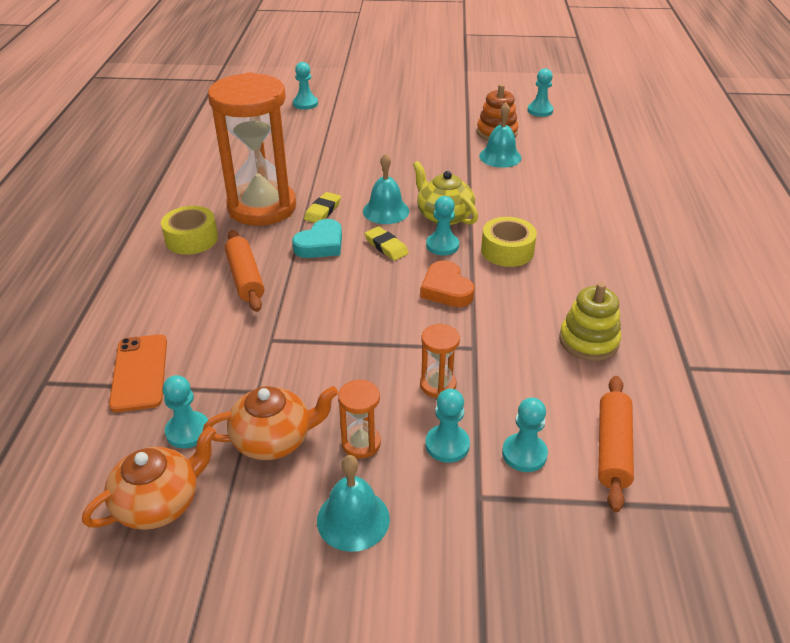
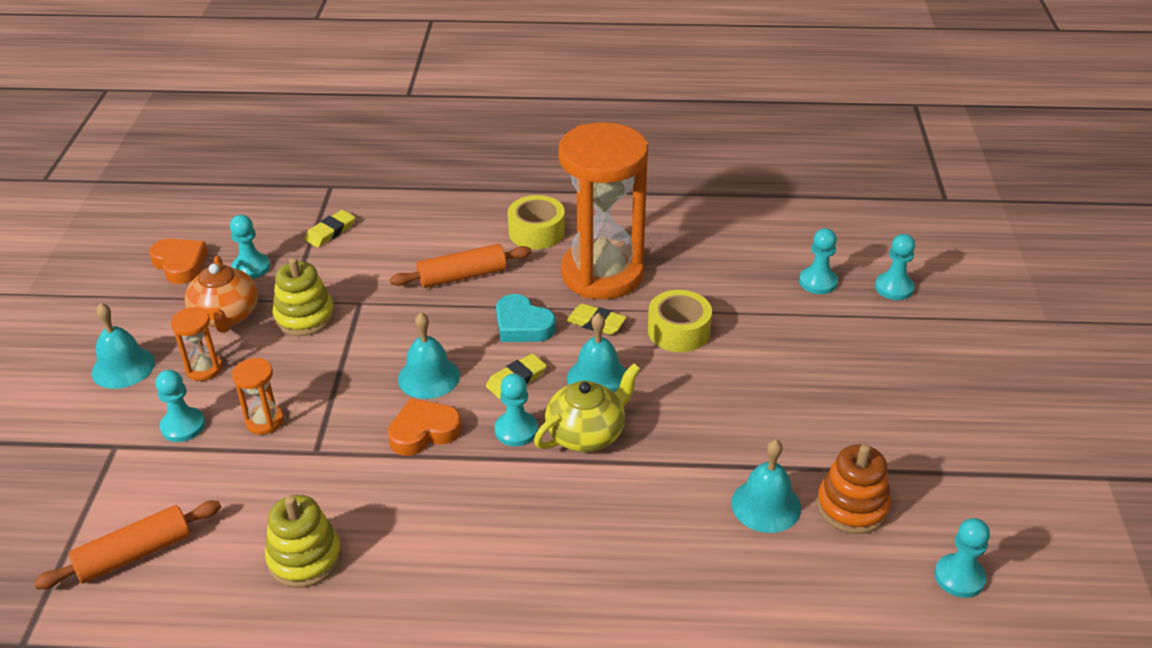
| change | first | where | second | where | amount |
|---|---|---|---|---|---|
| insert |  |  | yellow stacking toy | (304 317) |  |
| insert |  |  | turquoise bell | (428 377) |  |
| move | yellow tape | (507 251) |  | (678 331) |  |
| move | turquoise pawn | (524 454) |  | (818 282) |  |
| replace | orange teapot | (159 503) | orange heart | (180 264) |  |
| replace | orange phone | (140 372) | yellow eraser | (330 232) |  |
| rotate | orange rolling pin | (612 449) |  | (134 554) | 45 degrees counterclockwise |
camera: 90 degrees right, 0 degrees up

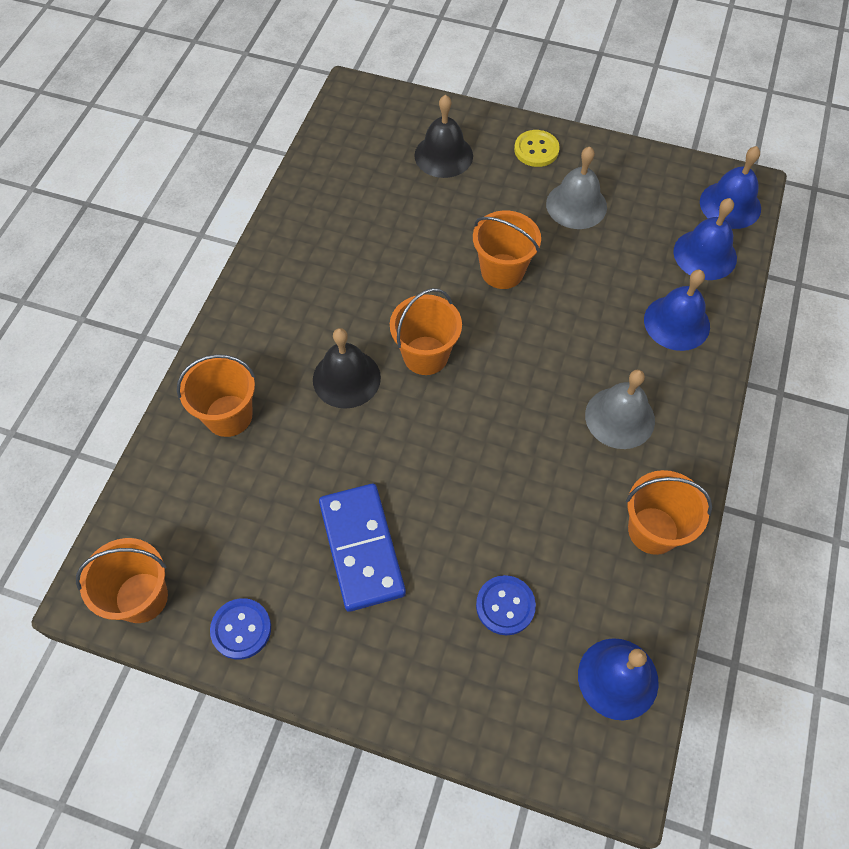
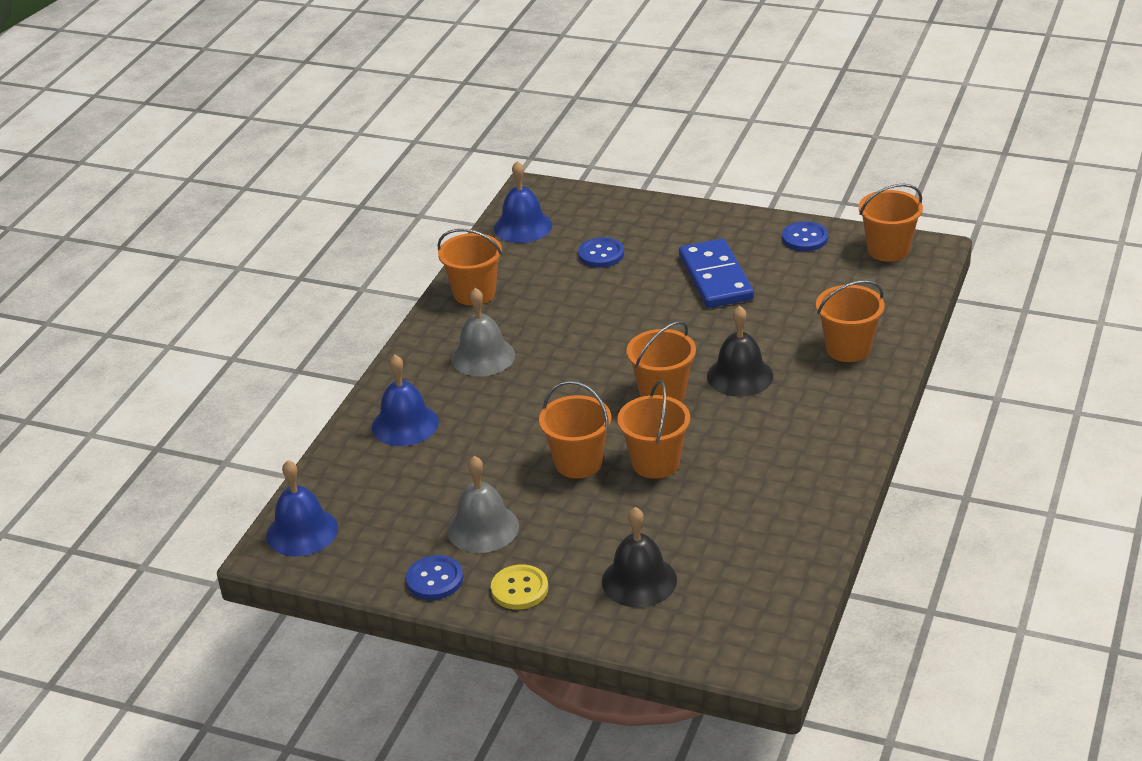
| change | first | where | second | where | amount |
|---|---|---|---|---|---|
| delete | blue bell | (705 254) |  |  |  |
| insert |  |  | blue button | (434 579) |  |
| insert |  |  | orange bucket | (655 463) |  |
camera: 175 degrees left, 25 degrees down

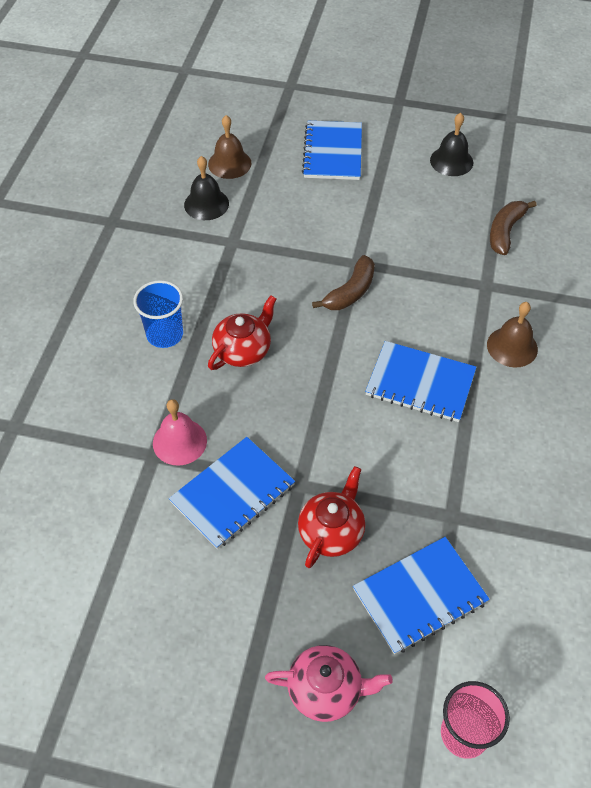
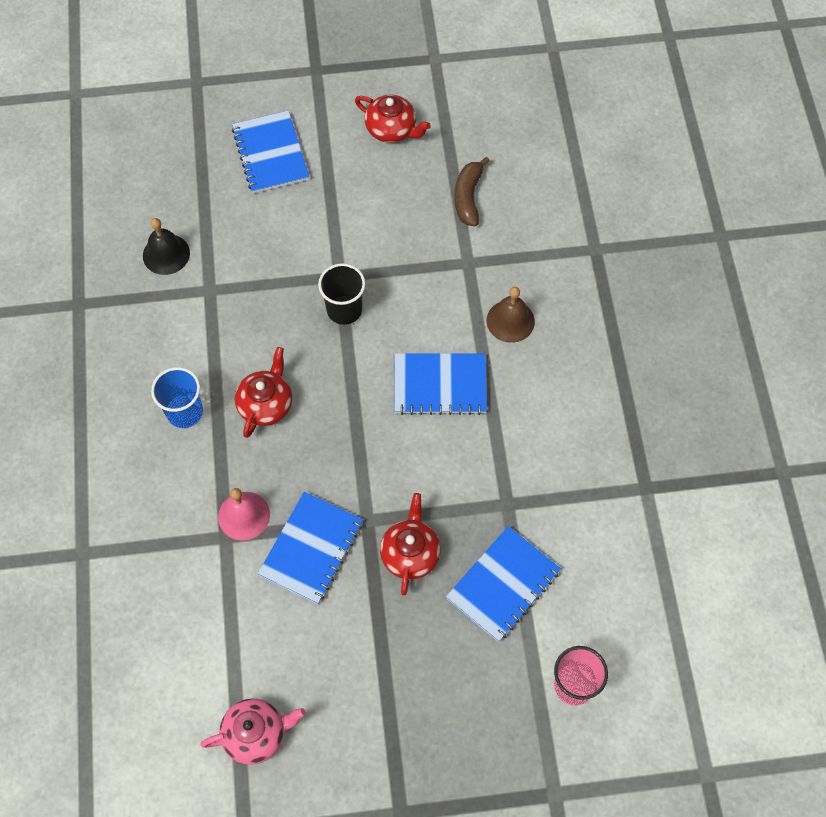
| change | first | where | second | where | amount |
|---|---|---|---|---|---|
| delete | brown bell | (229 163) |  |  |  |
| move | pink teapot | (326 690) |  | (256 734) |  |
| replace | brown banana | (350 292) | black cup | (344 310) |  |
| replace | black bell | (451 161) | red teapot | (392 129) |  |
camera: 20 degrees left, 10 degrees up

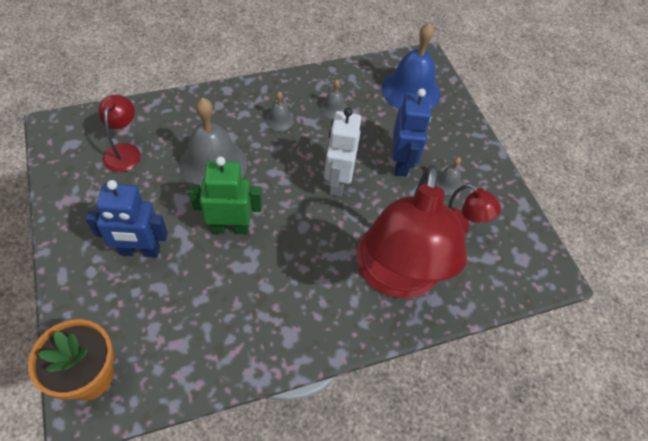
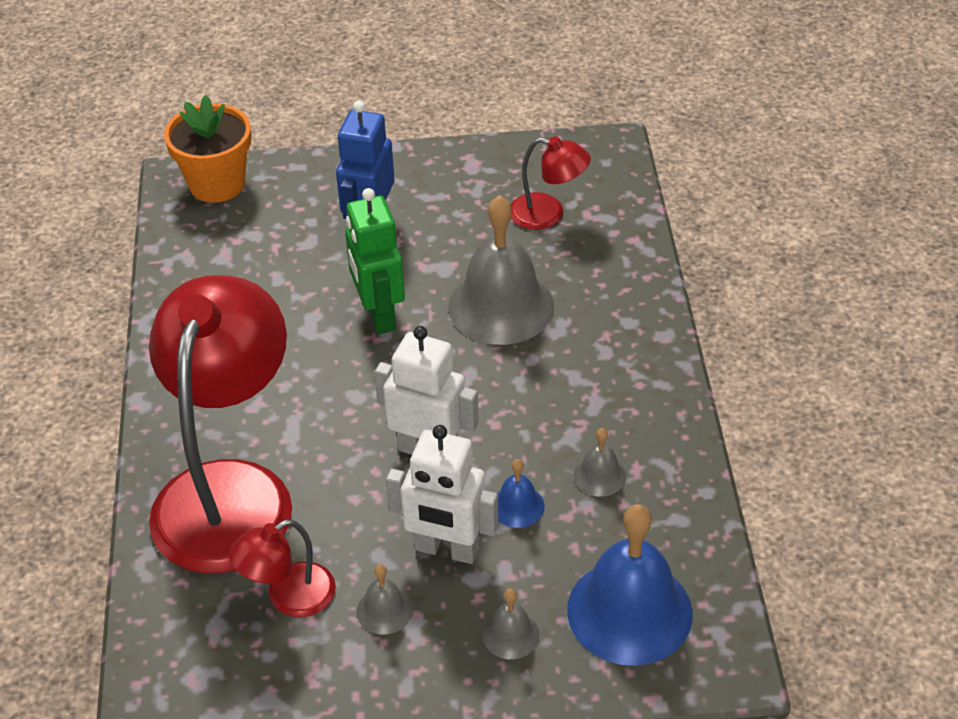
| change | first | where | second | where | amount |
|---|---|---|---|---|---|
| insert |  |  | blue bell | (517 506) |  |
| move | grey bell | (279 120) |  | (510 634) |  |
| recolor | blue robot | (401 163) | white robot | (446 550) |  |
| rotate | green robot | (230 228) |  | (379 314) | 150 degrees clockwise |
| rotate | red lamp | (396 277) |  | (230 491) | 75 degrees clockwise |
camera: 110 degrees right, 10 degrees down

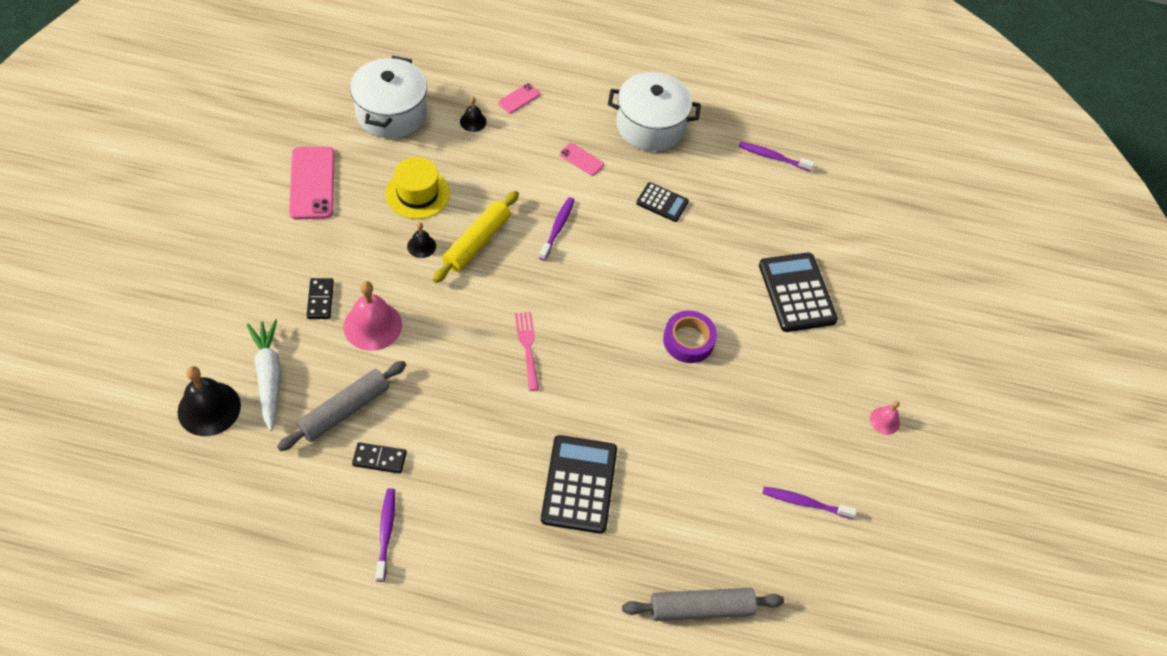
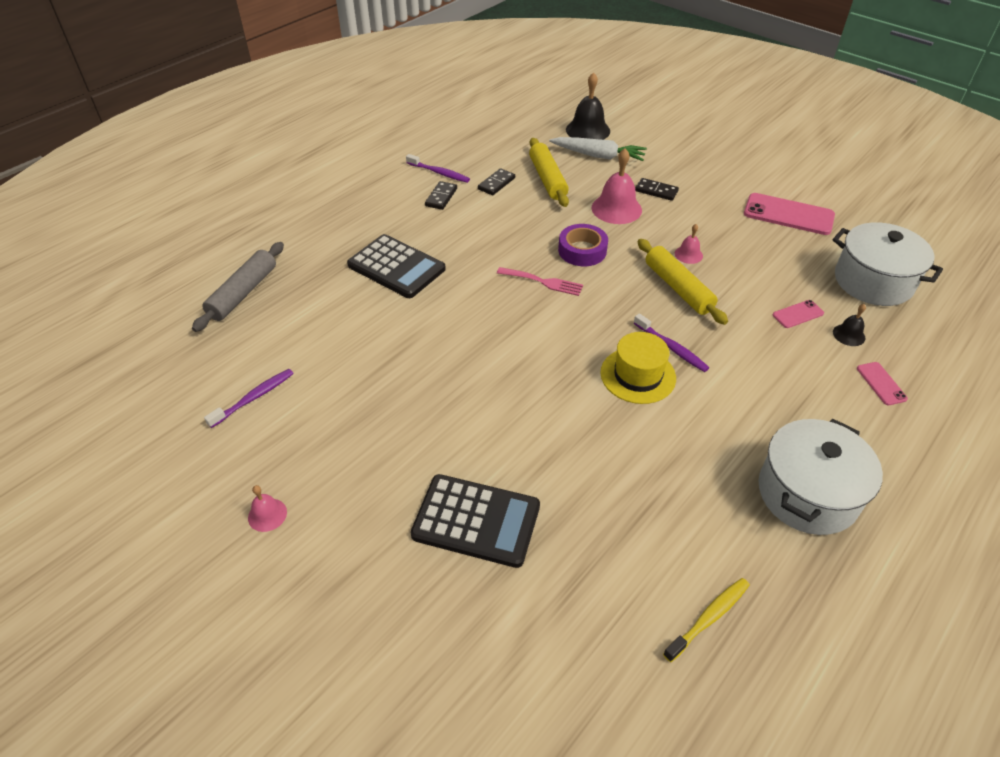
| change | first | where | second | where | amount |
|---|---|---|---|---|---|
| delete | black calculator | (662 202) |  |  |  |
| insert |  |  | black domino | (441 197) |  |
| move | yellow hat | (417 193) |  | (638 375) |  |
| move | pink phone | (581 159) |  | (798 314) |  |
| move | purple tape | (688 340) |  | (582 250) |  |
| recolor | grey rolling pin | (344 410) | yellow rolling pin | (547 179) |  |
| recolor | black bell | (421 246) | pink bell | (688 254) |  |
| recolor | purple toothbrush | (773 157) | yellow toothbrush | (708 618) |  |
camera: 125 degrees right, 10 degrees down

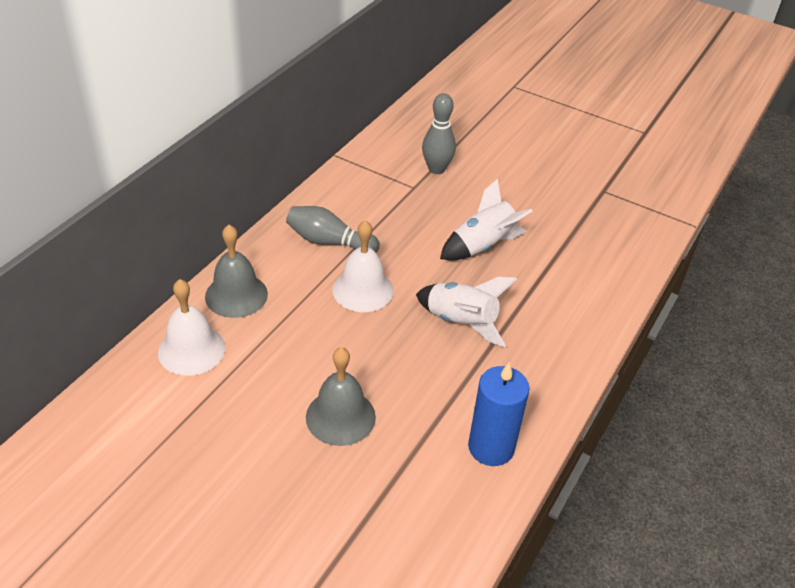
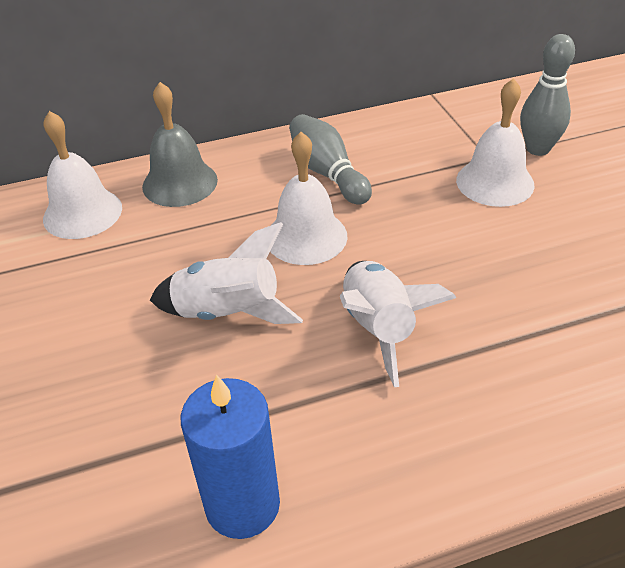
| change | first | where | second | where | amount |
|---|---|---|---|---|---|
| delete | grey bell | (340 417) |  |  |  |
| insert |  |  | white bell | (495 182) |  |
| move | white rocket | (482 246) |  | (228 313) |  |
camera: 45 degrees right, 0 degrees up

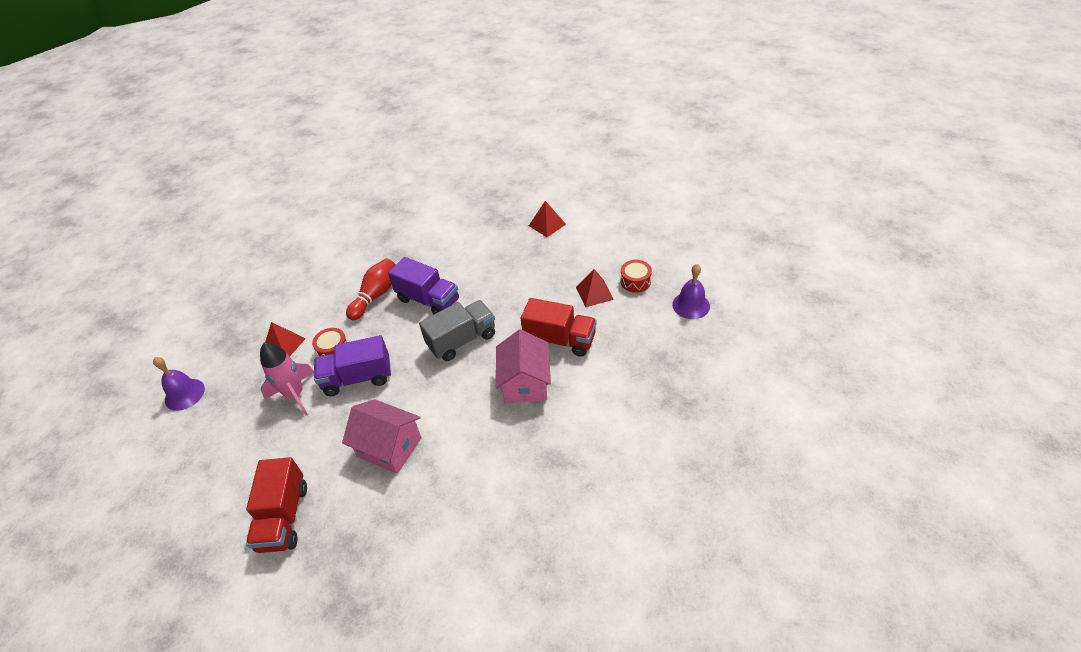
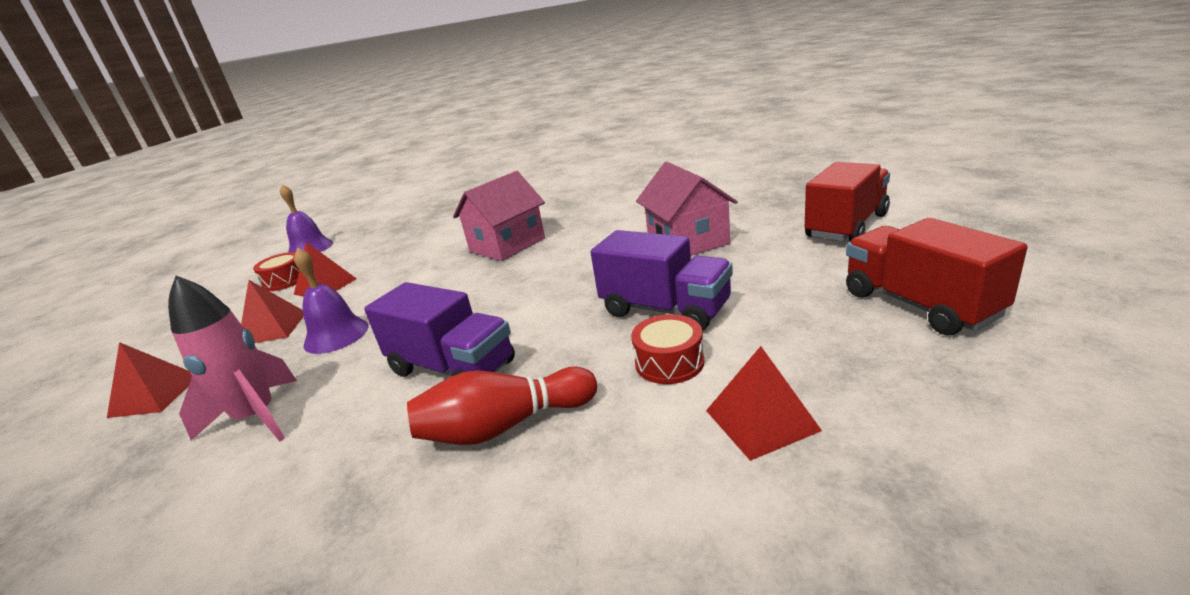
| change | first | where | second | where | amount |
|---|---|---|---|---|---|
| delete | grey truck | (462 340) |  |  |  |
| insert |  |  | red pyramid | (273 328) |  |
| move | purple bell | (184 394) |  | (336 335) |  |
| move | pink rocket | (295 394) |  | (257 418) |  |
| move | red truck | (560 340) |  | (919 304) |  |
| rotate | purple truck | (428 300) |  | (452 368) | 135 degrees clockwise |
camera: 135 degrees left, 20 degrees down

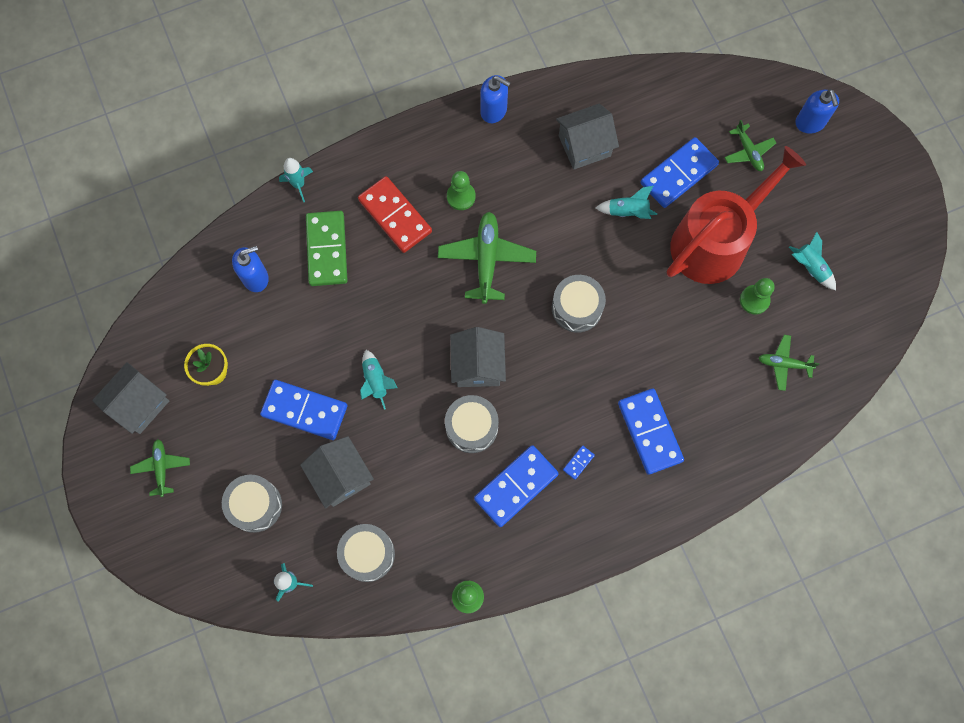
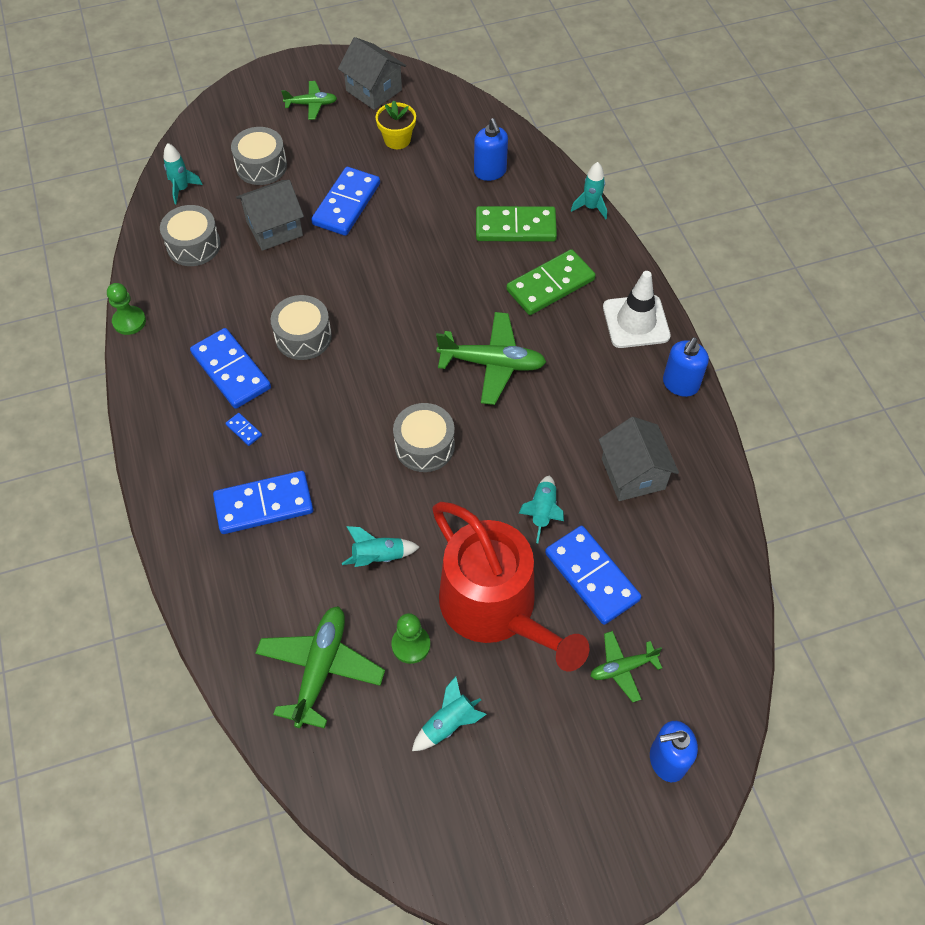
| change | first | where | second | where | amount |
|---|---|---|---|---|---|
| delete | green pawn | (461 196) |  |  |  |
| delete | grey house | (478 365) |  |  |  |
| insert |  |  | white traffic cone | (636 322) |  |
| move | turquoise rocket | (376 381) |  | (379 557) |  |
| recolor | red domino | (395 216) | green domino | (550 285) |  |
| resize | green plane | (784 364) |  | (320 668) | x1.74 |
camera: 95 degrees right, 15 degrees down

